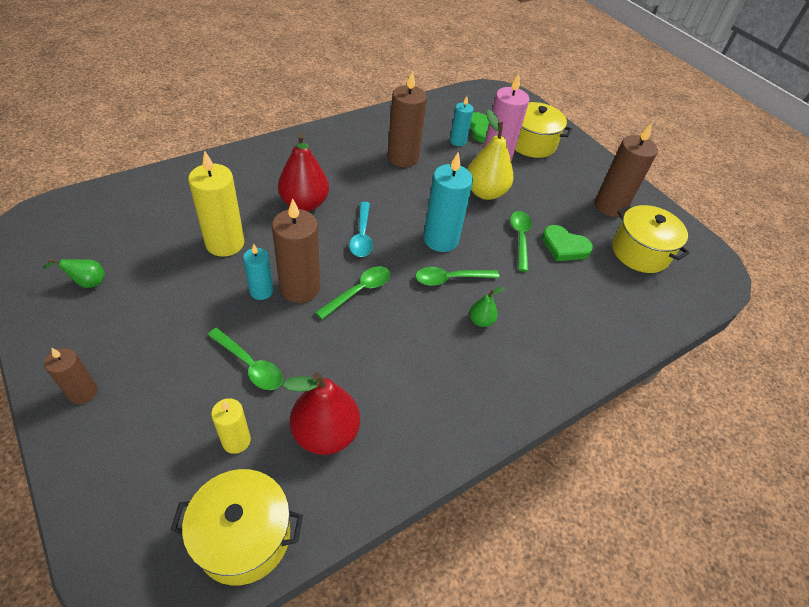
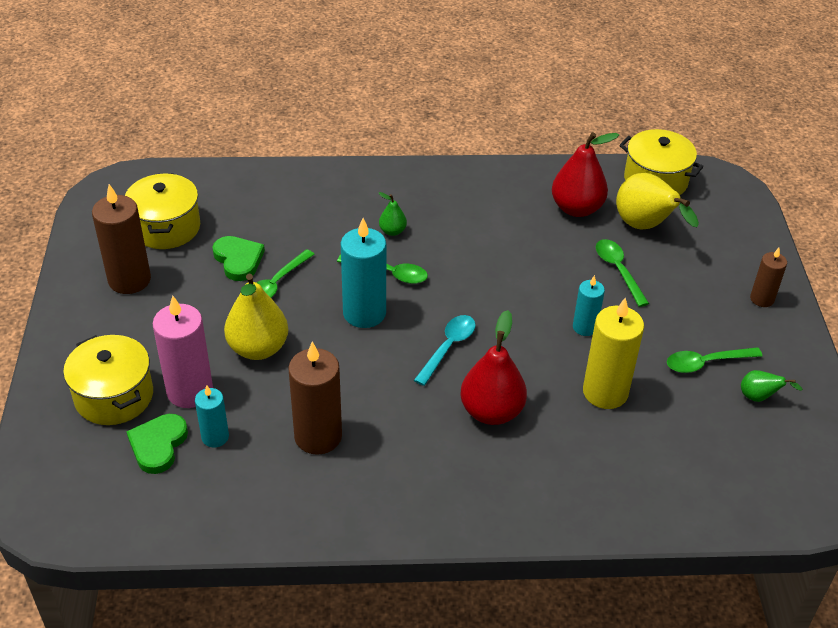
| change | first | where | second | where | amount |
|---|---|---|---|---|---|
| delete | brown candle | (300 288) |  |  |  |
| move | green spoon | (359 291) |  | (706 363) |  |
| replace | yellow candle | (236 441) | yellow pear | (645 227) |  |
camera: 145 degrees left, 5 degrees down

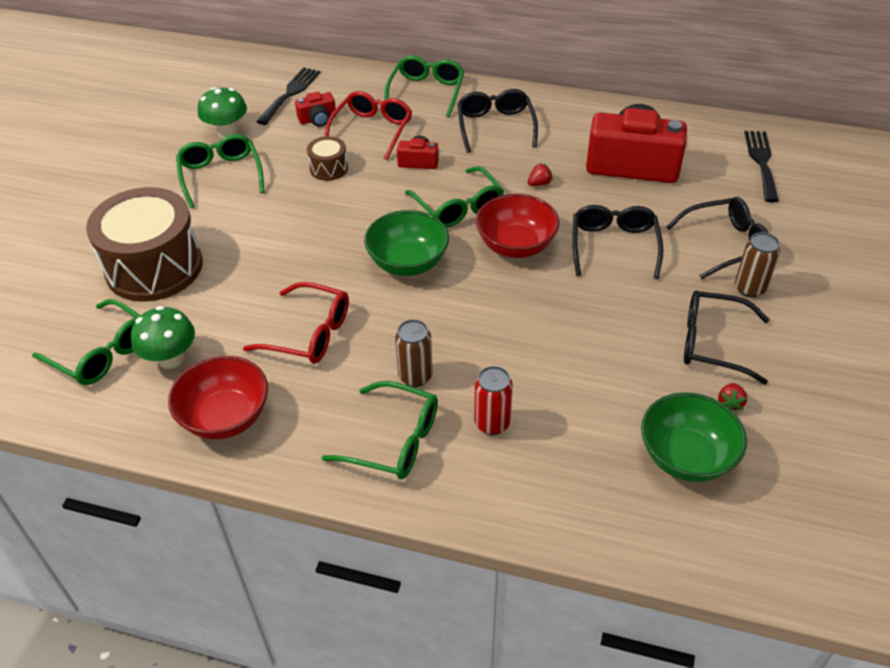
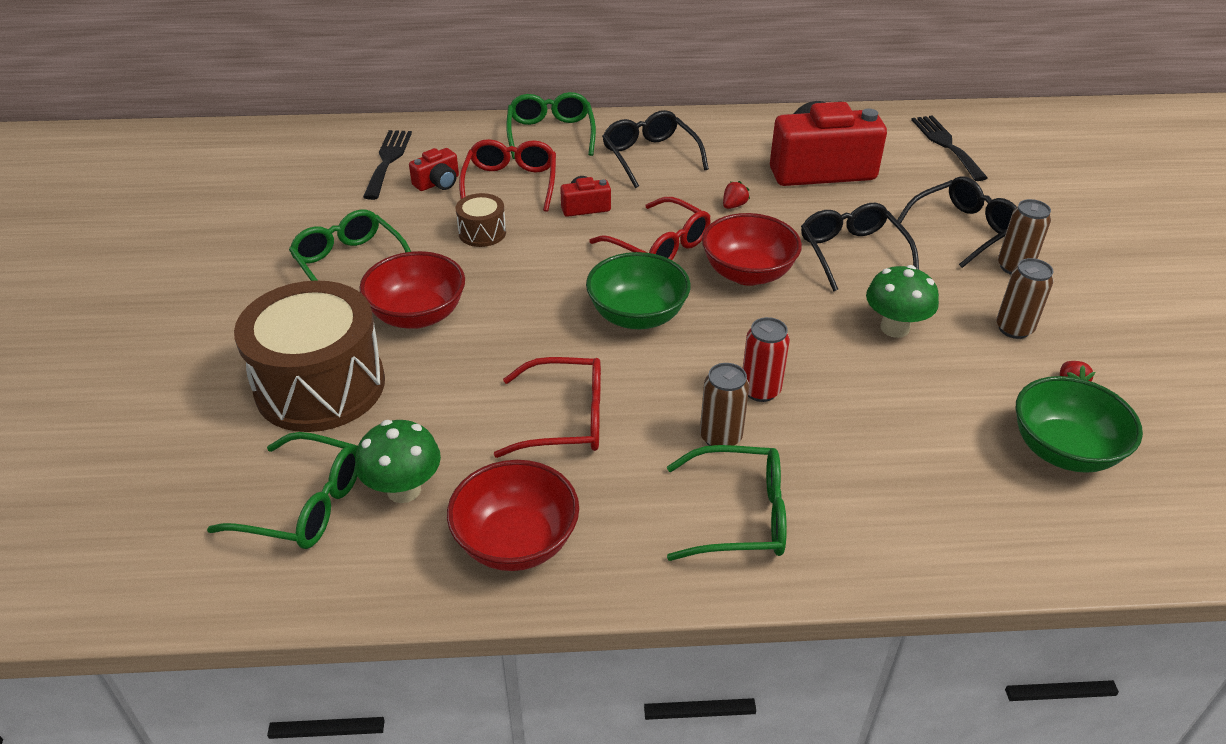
| change | first | where | second | where | amount |
|---|---|---|---|---|---|
| insert |  |  | red bowl | (417 315) |  |
| move | green mushroom | (227 132) |  | (894 328) |  |
| move | red can | (492 423) |  | (760 390) |  |
| replace | black glasses | (712 343) | brown can | (1014 329) |  |
| recolor | green glasses | (458 207) | red glasses | (659 246) |  |
camera: 20 degrees left, 5 degrees down

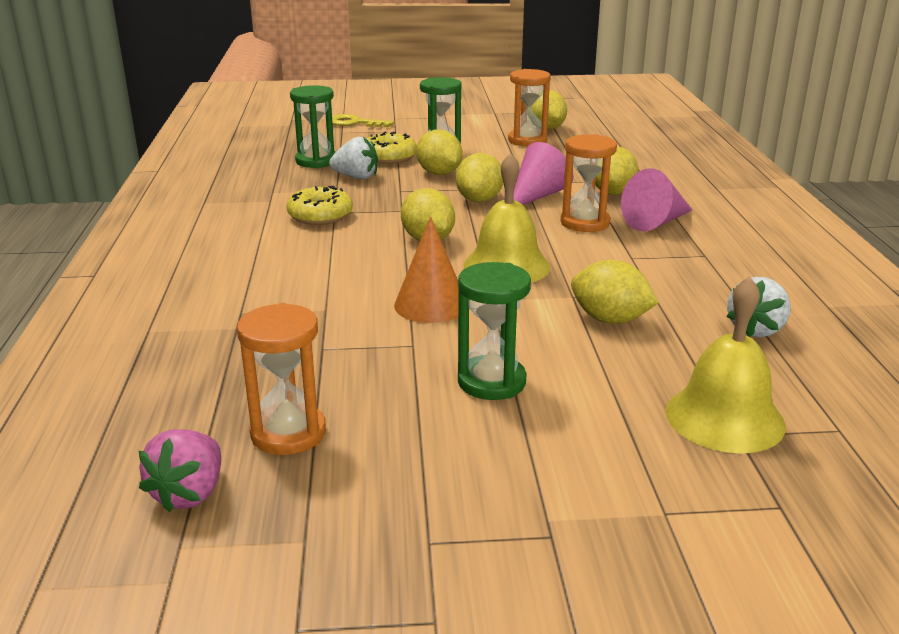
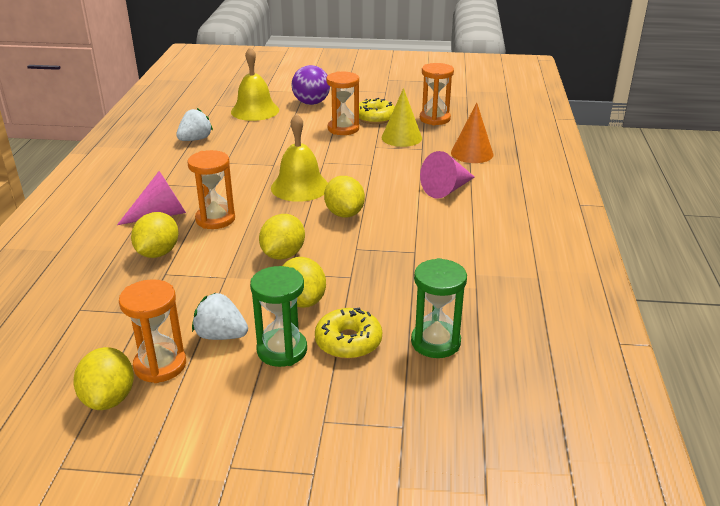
| change | first | where | second | where | amount |
|---|---|---|---|---|---|
| delete | pink strawberry | (189 493) |  |  |  |
| delete | yellow key | (355 123) |  |  |  |
| delete | yellow lemon | (610 319) |  |  |  |
| insert |  |  | purple ball | (311 103) |  |
| insert |  |  | yellow cone | (401 137) |  |
| move | yellow donut | (320 216) |  | (375 118) |  |
| move | white strawberry | (356 177) |  | (221 335) |  |
| move | orange cone | (431 305) |  | (472 153) |  |
| move | pink cone | (537 196) |  | (446 189) |  |
| recolor | green hourglass | (491 382) | orange hourglass | (343 129) |  |
camera: 170 degrees left, 5 degrees up

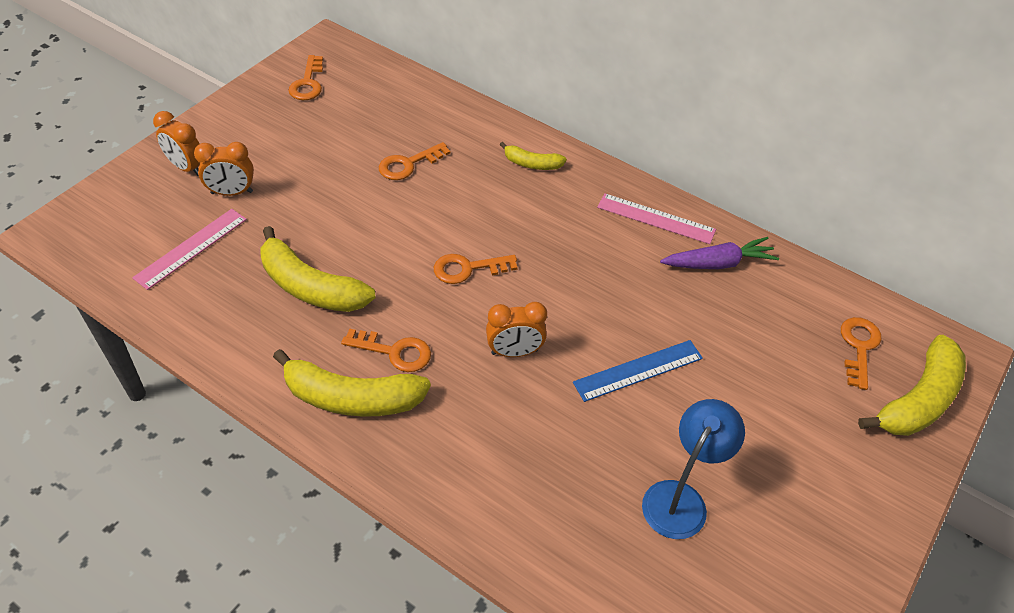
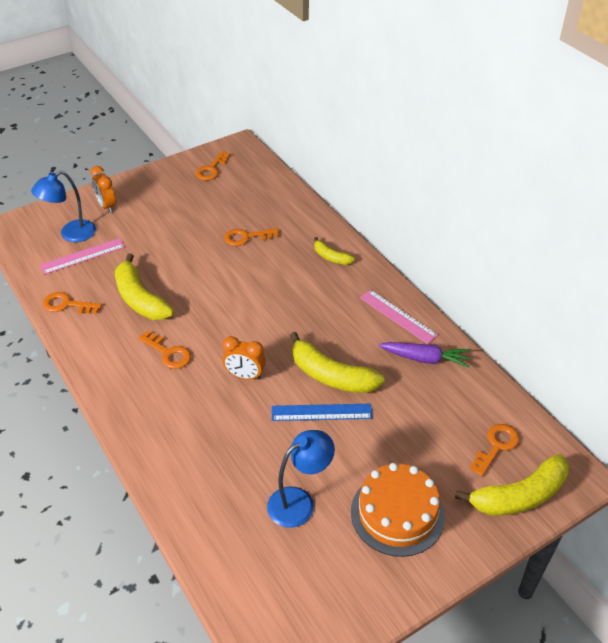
| change | first | where | second | where | amount |
|---|---|---|---|---|---|
| delete | orange clock | (232 192) |  |  |  |
| insert |  |  | blue lamp | (71 234) |  |
| insert |  |  | orange cake | (397 513) |  |
| move | yellow banana | (352 398) |  | (331 376) |  |
| move | orange key | (468 269) |  | (67 305) |  |
camera: 25 degrees right, 5 degrees down

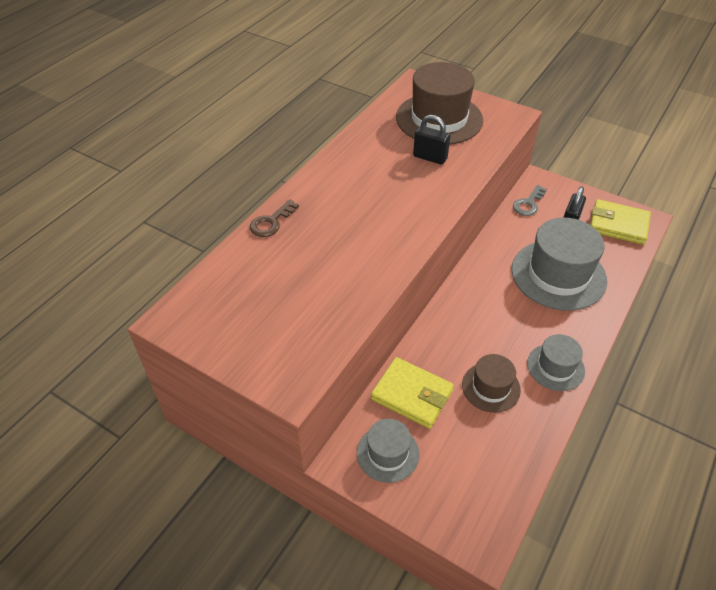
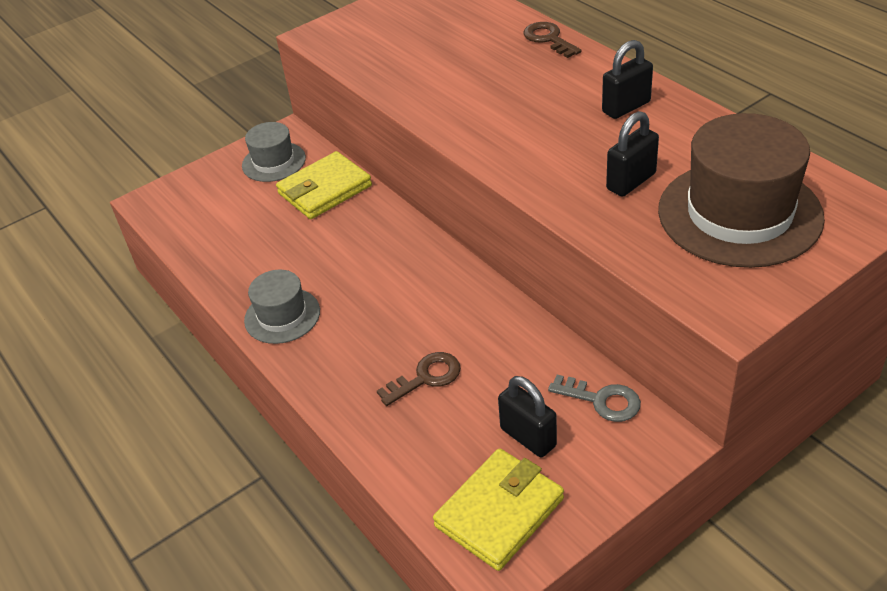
| change | first | where | second | where | amount |
|---|---|---|---|---|---|
| delete | brown hat | (491 387) |  |  |  |
| insert |  |  | black padlock | (626 107) |  |
| replace | grey hat | (558 275) | brown key | (426 378) |  |
| rotate | grey key | (528 204) |  | (601 400) | 150 degrees clockwise |
camera: 115 degrees right, 5 degrees down

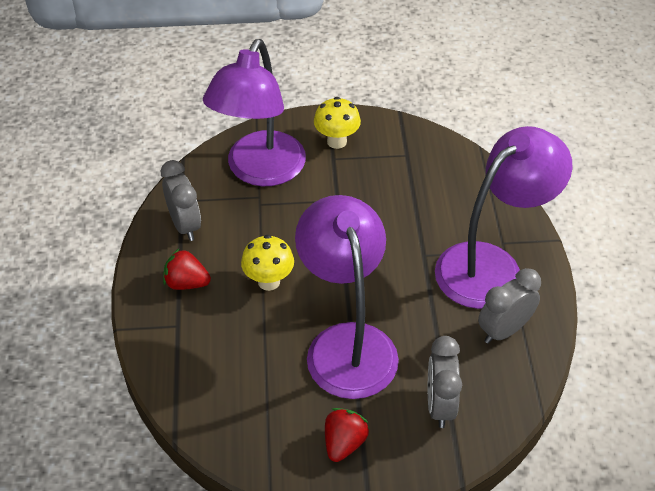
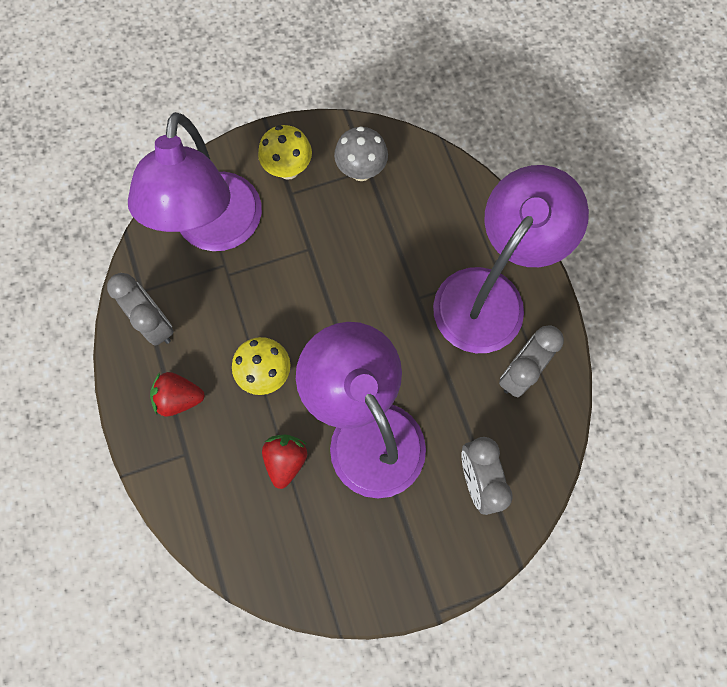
| change | first | where | second | where | amount |
|---|---|---|---|---|---|
| insert |  |  | grey mushroom | (361 171) |  |
| move | red strawberry | (344 443) |  | (286 460) |  |
camera: 15 degrees left, 25 degrees up

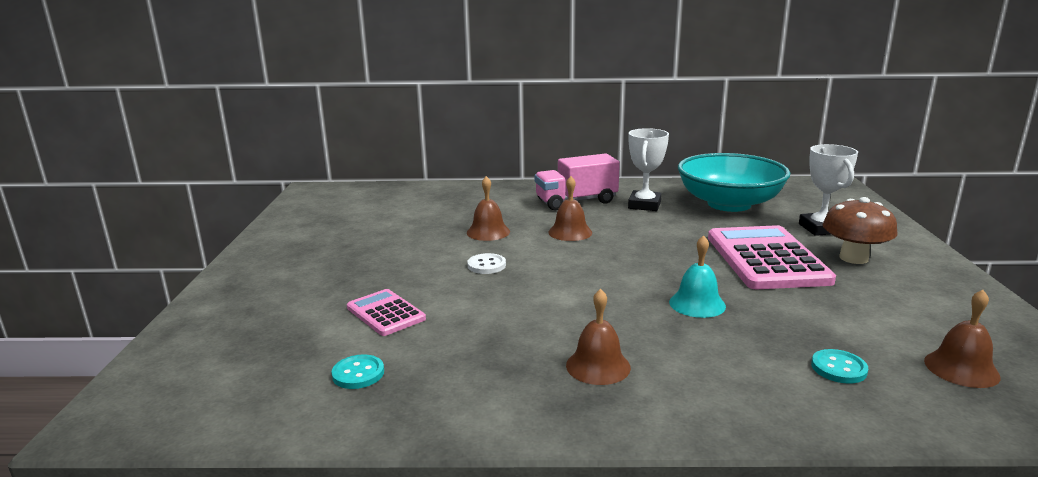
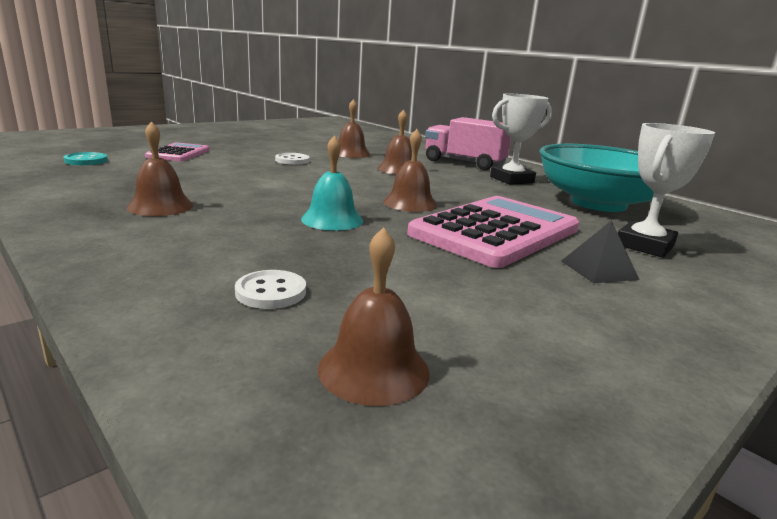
| change | first | where | second | where | amount |
|---|---|---|---|---|---|
| insert |  |  | brown bell | (410 203) |  |
| replace | brown mushroom | (853 258) | black pyramid | (599 270) |  |
| recolor | turquoise button | (838 368) | white button | (271 292) |  |
camera: 45 degrees right, 0 degrees up

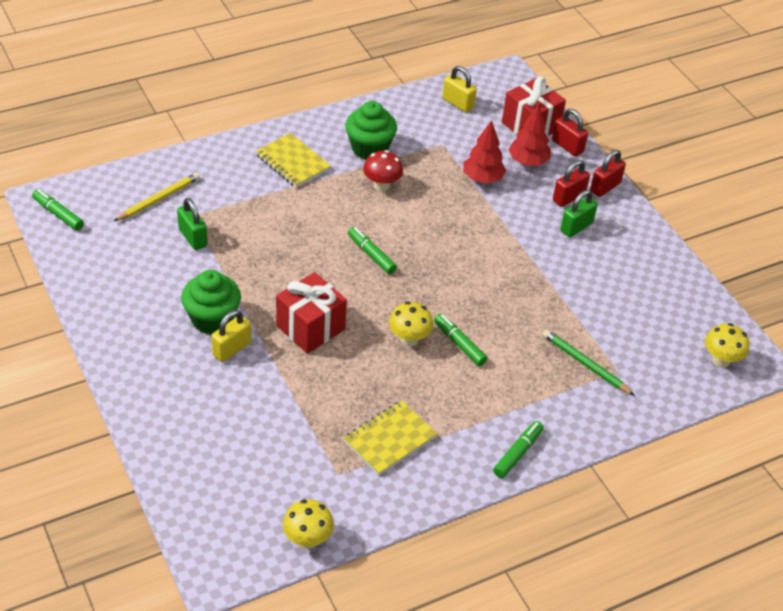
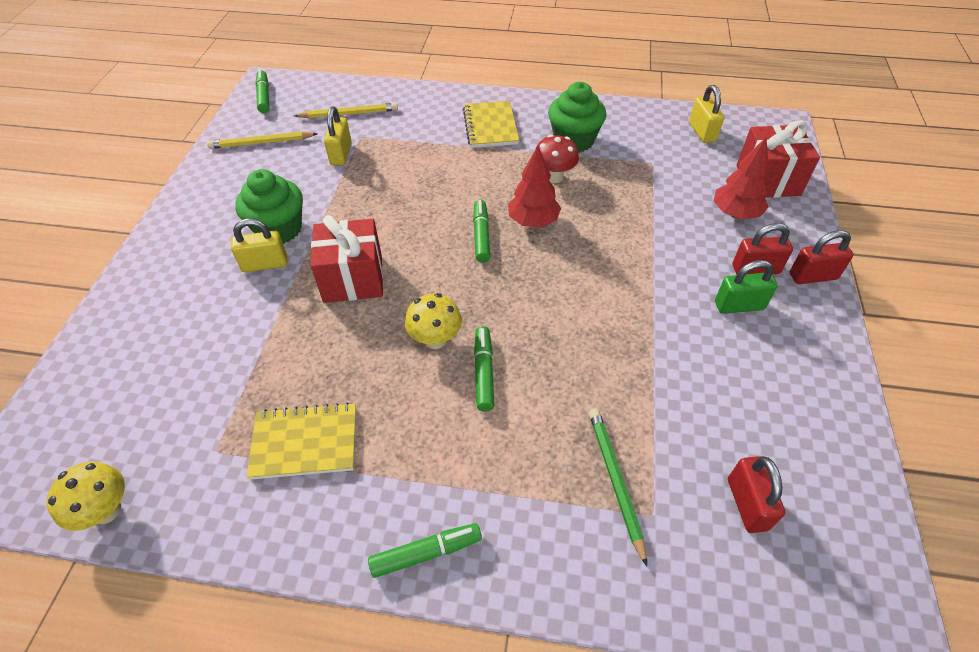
| change | first | where | second | where | amount |
|---|---|---|---|---|---|
| delete | yellow mushroom | (721 360) |  |  |  |
| insert |  |  | yellow pencil | (261 143) |  |
| move | red tree | (482 179) |  | (533 221) |  |
| move | red padlock | (567 146) |  | (747 504) |  |
| recolor | green padlock | (193 237) | yellow padlock | (341 154) |  |
camera: 40 degrees right, 5 degrees up

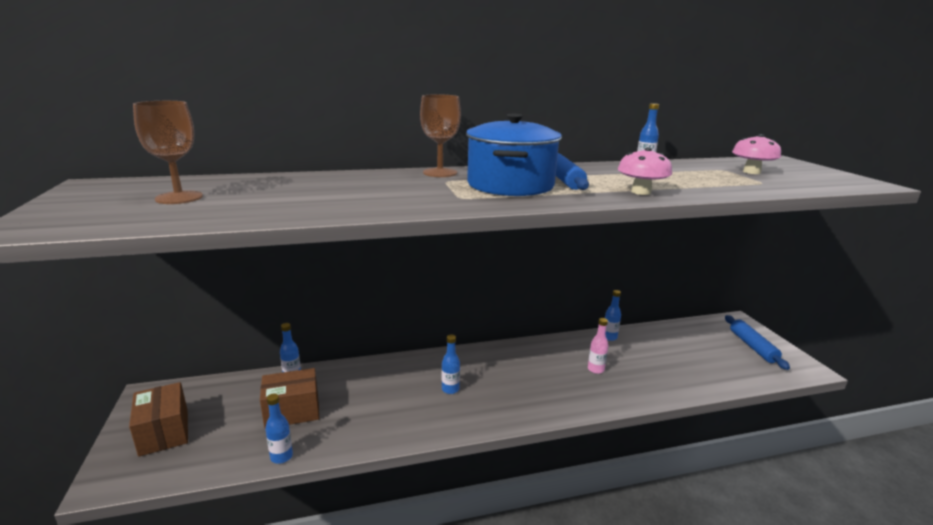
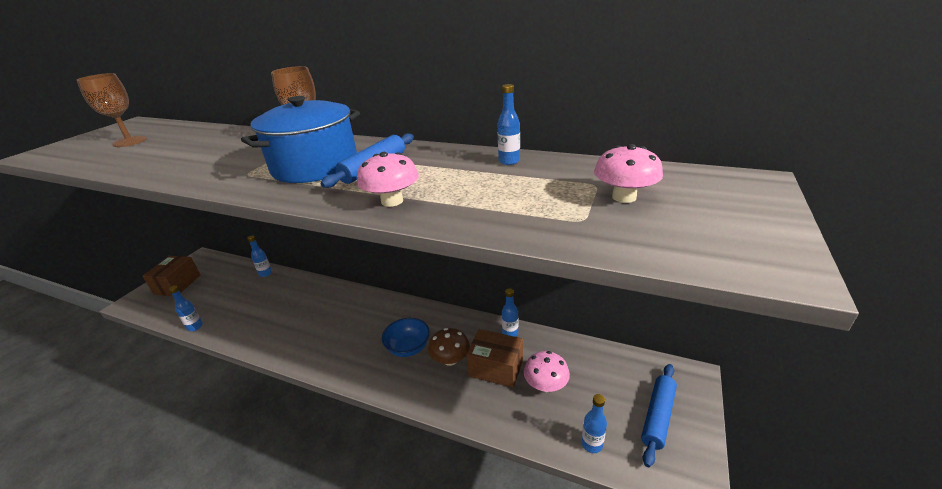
| change | first | where | second | where | amount |
|---|---|---|---|---|---|
| insert |  |  | blue bowl | (408 348) |  |
| insert |  |  | pink mushroom | (545 385) |  |
| move | brown box | (292 411) |  | (496 368) |  |
| move | blue bottle | (450 389) |  | (591 444) |  |
| replace | pink bottle | (595 369) | brown mushroom | (450 359) |  |
camera: 40 degrees right, 10 degrees up

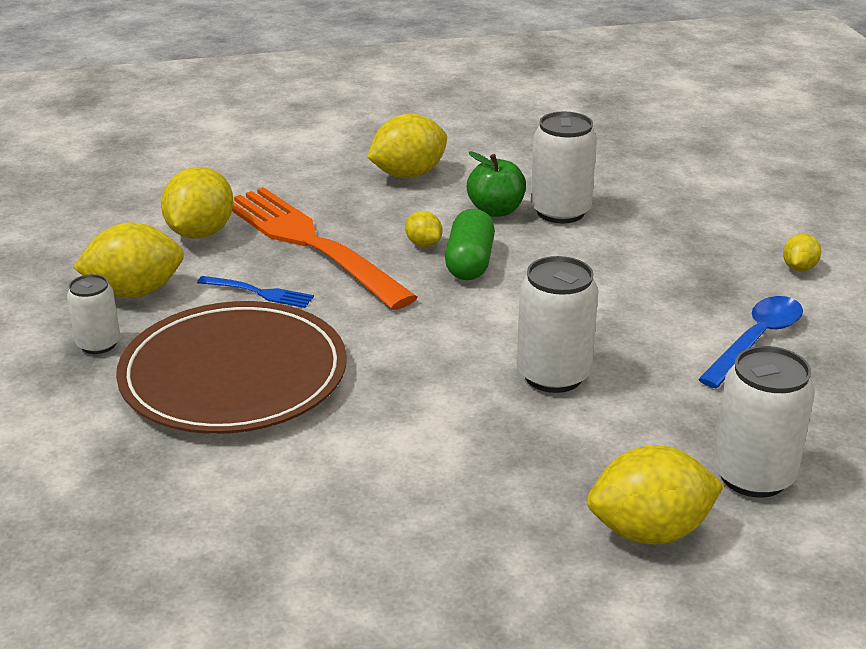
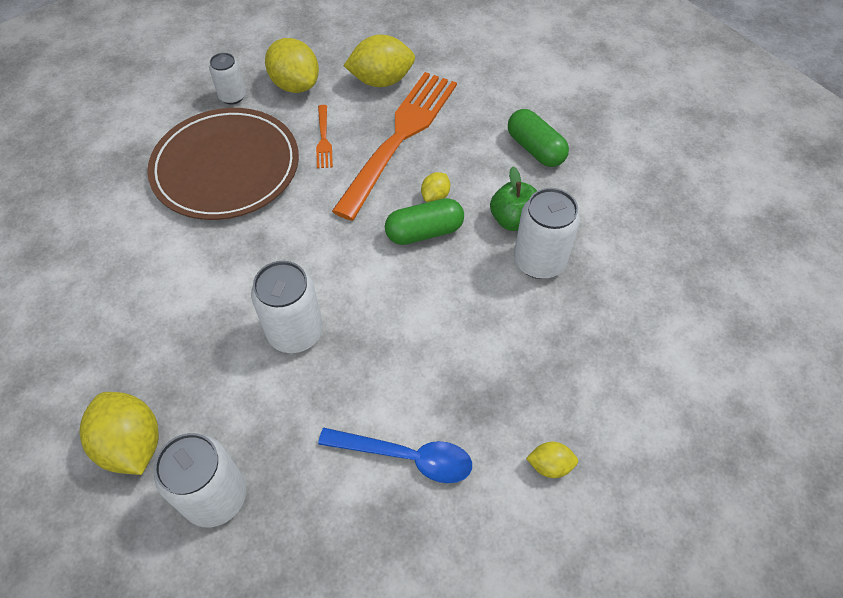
| change | first | where | second | where | amount |
|---|---|---|---|---|---|
| replace | yellow lemon | (408 175) | green capsule | (535 149) |  |
| recolor | blue fork | (258 292) | orange fork | (323 139) |  |
camera: 65 degrees right, 25 degrees up

